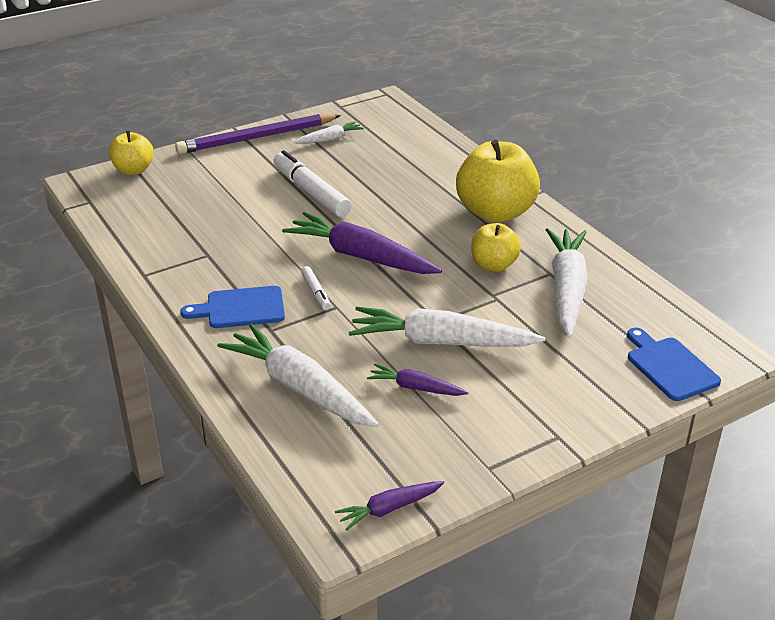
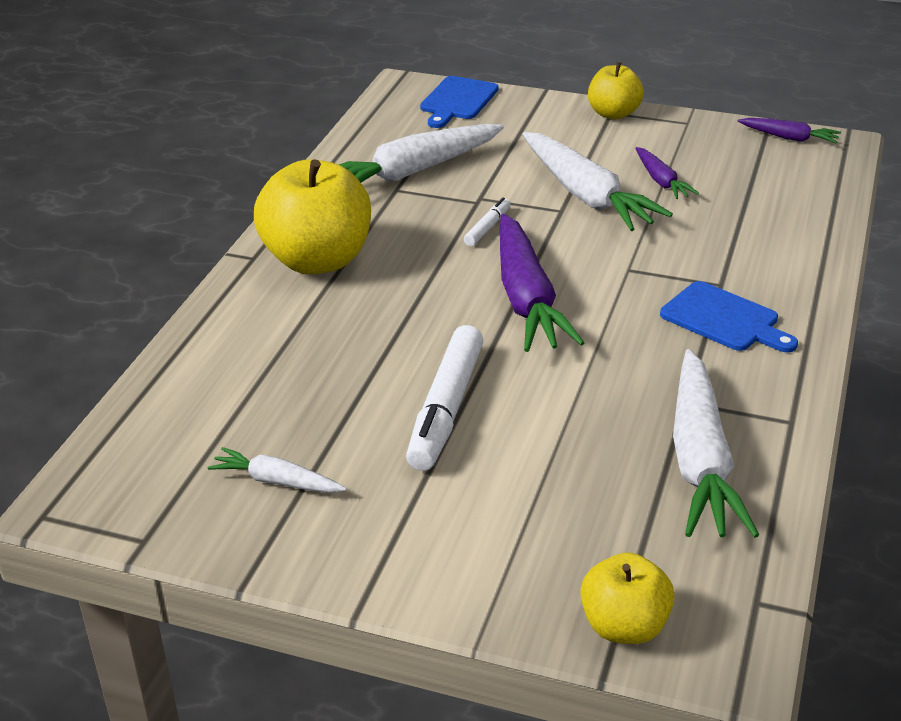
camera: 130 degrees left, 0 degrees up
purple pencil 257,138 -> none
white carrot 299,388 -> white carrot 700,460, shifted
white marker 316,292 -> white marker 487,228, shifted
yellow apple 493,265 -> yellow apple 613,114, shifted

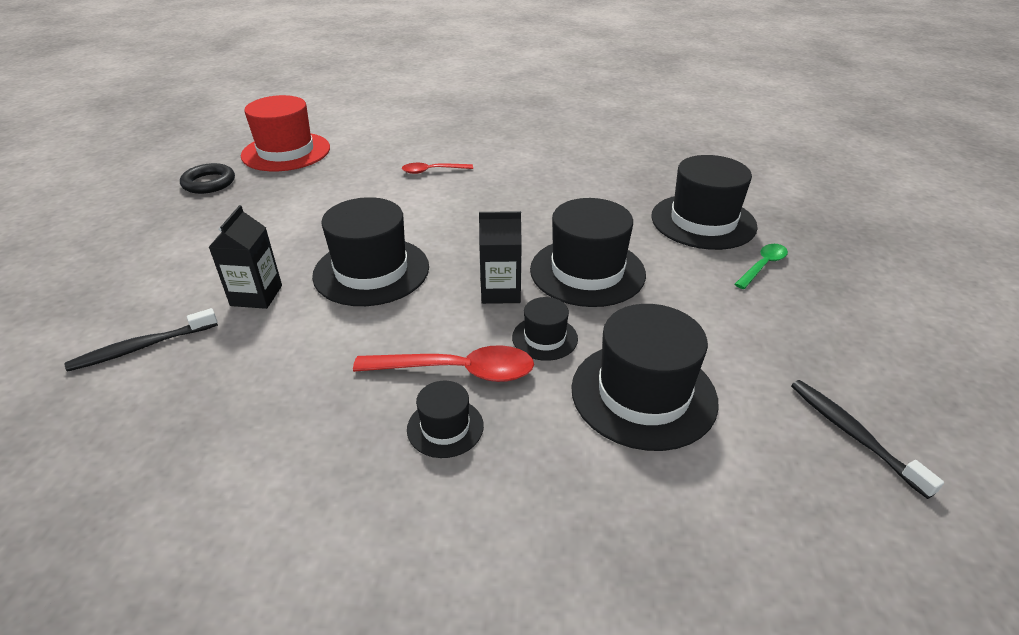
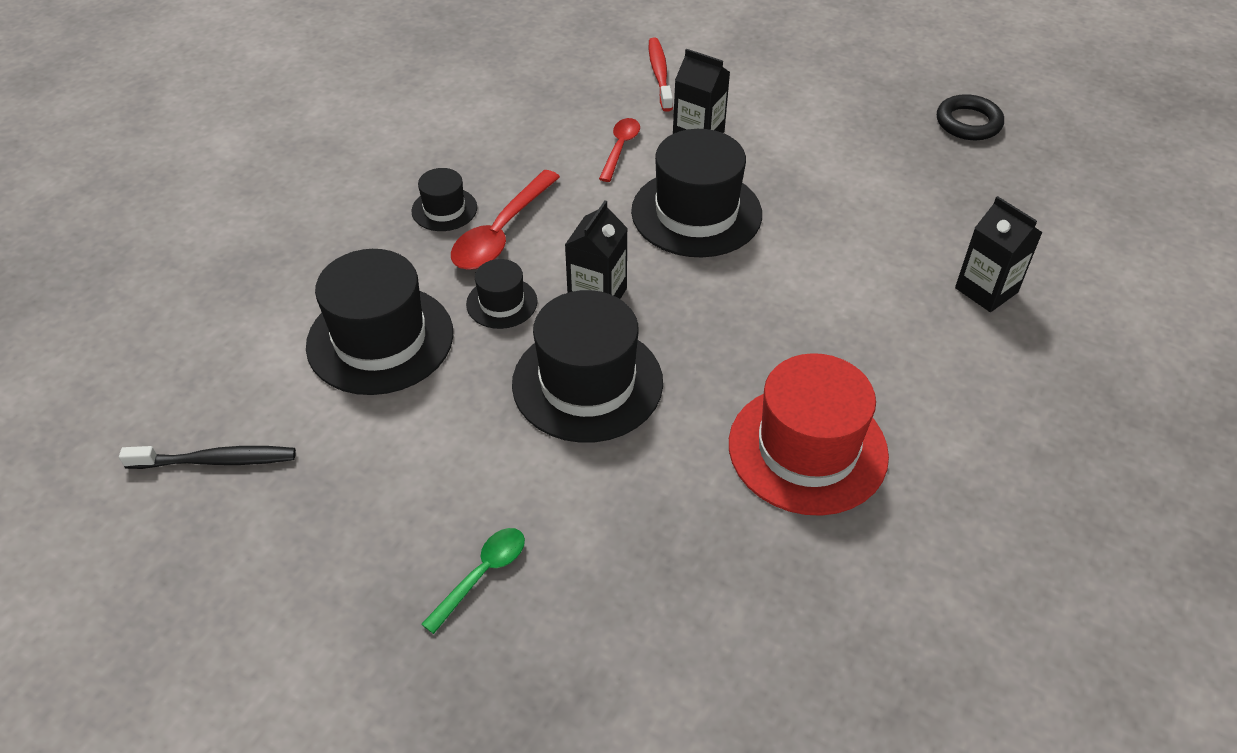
camera: 115 degrees right, 10 degrees up
black hat 703,221 -> none
none -> black carton 986,290
red hat 286,152 -> red hat 807,449, shifted
red spoon 432,171 -> red spoon 620,148, shifted
black toothbrush 142,347 -> red toothbrush 659,74
green spoon 763,266 -> green spoon 482,575, 120 degrees counterclockwise

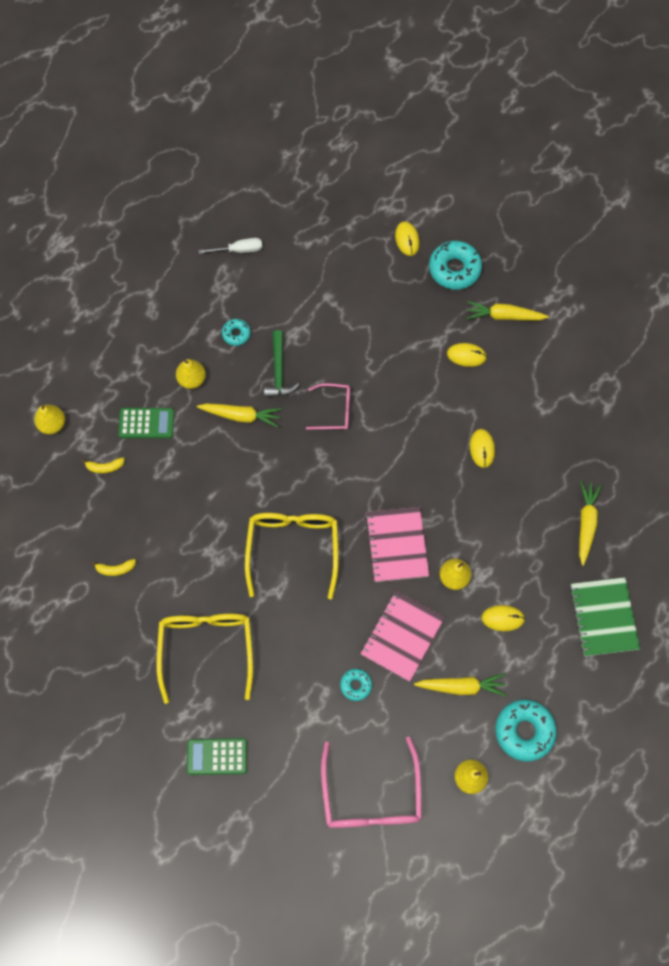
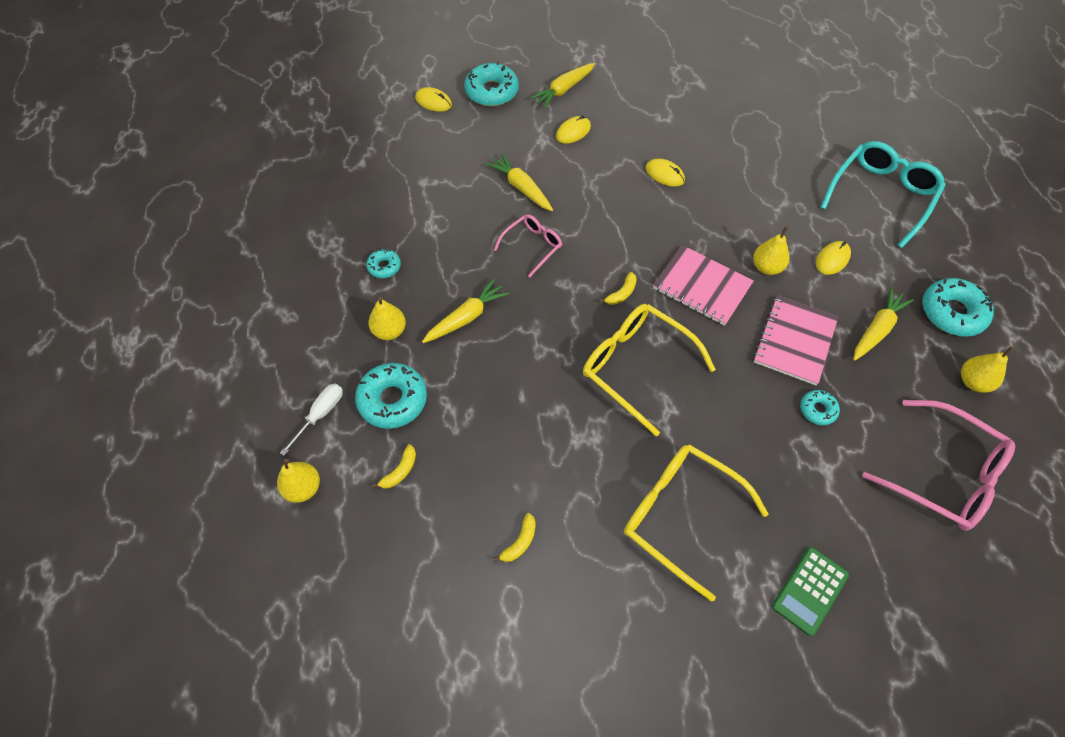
camera: 50 degrees left, 10 degrees down
green hammer 279,371 -> none
none -> yellow banana 621,293
white screwdriver 239,250 -> white screwdriver 320,414, shifted
yellow carrot 586,523 -> yellow carrot 521,187, shifted
green calculator 146,423 -> turquoise donut 393,400
green notebook 603,617 -> turquoise glasses 881,196
pink notebook 402,636 -> pink notebook 794,341, 45 degrees clockwise

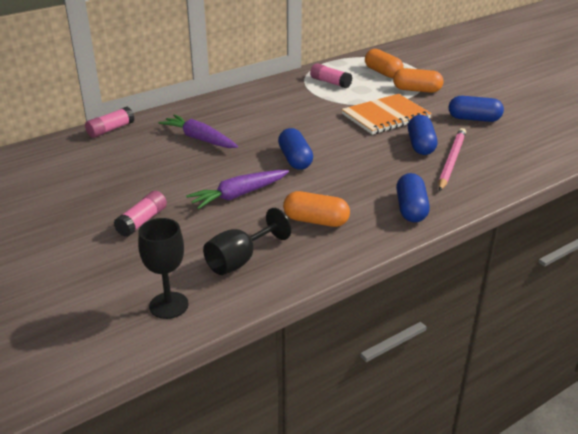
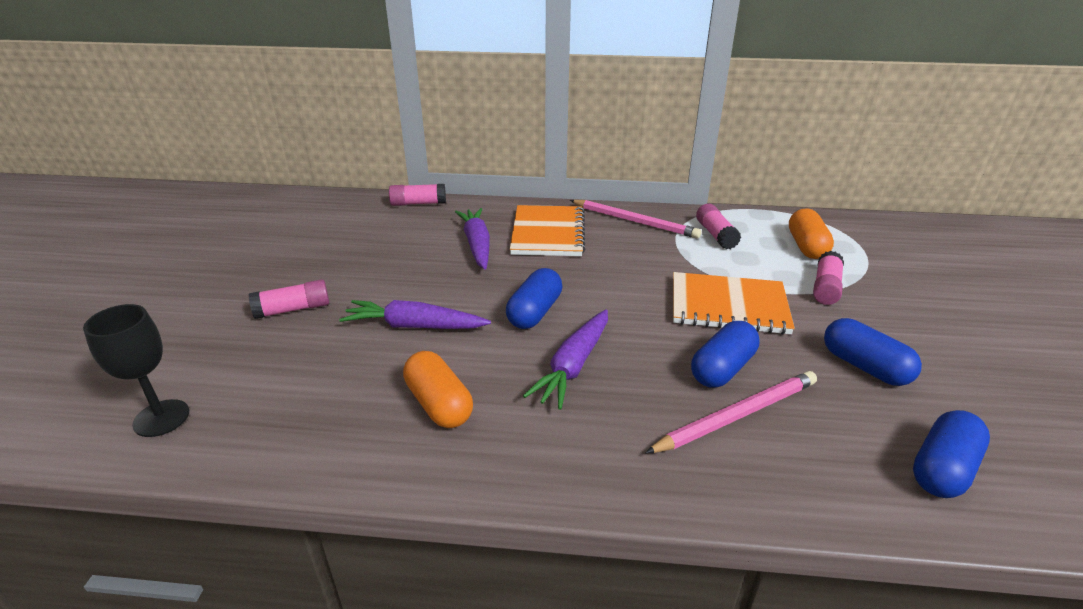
camera: 40 degrees right, 0 degrees up
black goblet 239,260 -> none
none -> orange notebook 547,233
none -> purple carrot 573,366
none -> pink pencil 634,221
blue capsule 411,209 -> blue capsule 942,469, shifted
orange capsule 417,90 -> pink glue stick 825,288

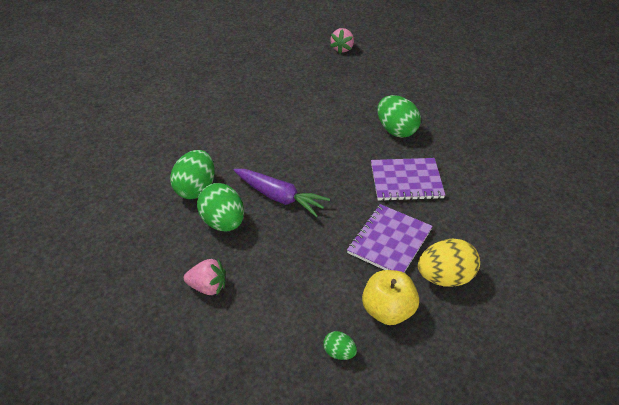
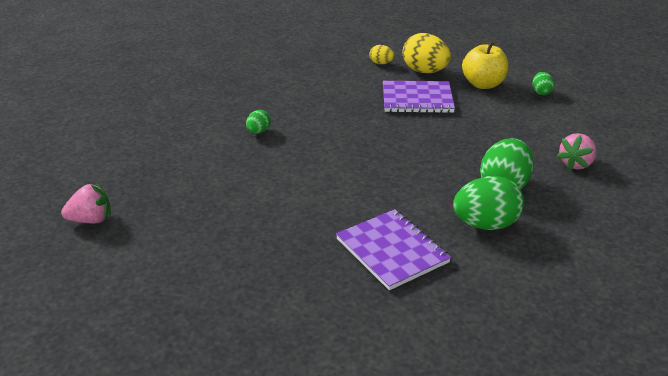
camera: 120 degrees left, 10 degrees down
purple carrot 279,197 -> none
none -> yellow egg 381,63
purple notebook 406,181 -> purple notebook 392,251, shifted
pink strawberry 208,287 -> pink strawberry 576,164, 120 degrees counterclockwise
green egg 396,130 -> green egg 258,132, x0.51

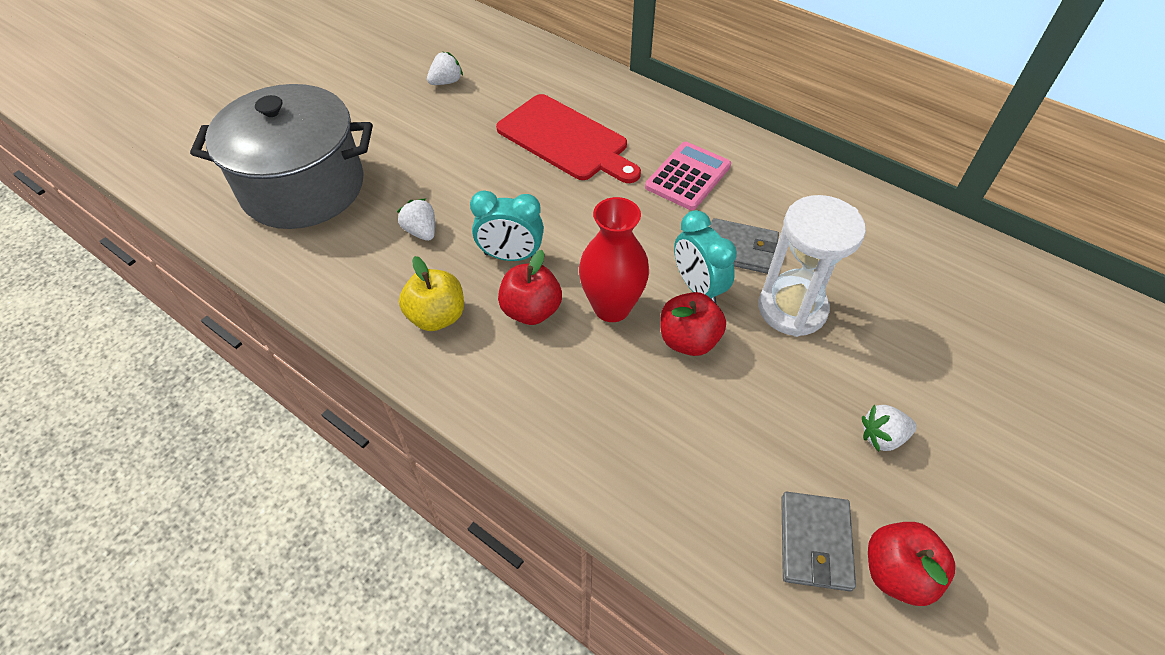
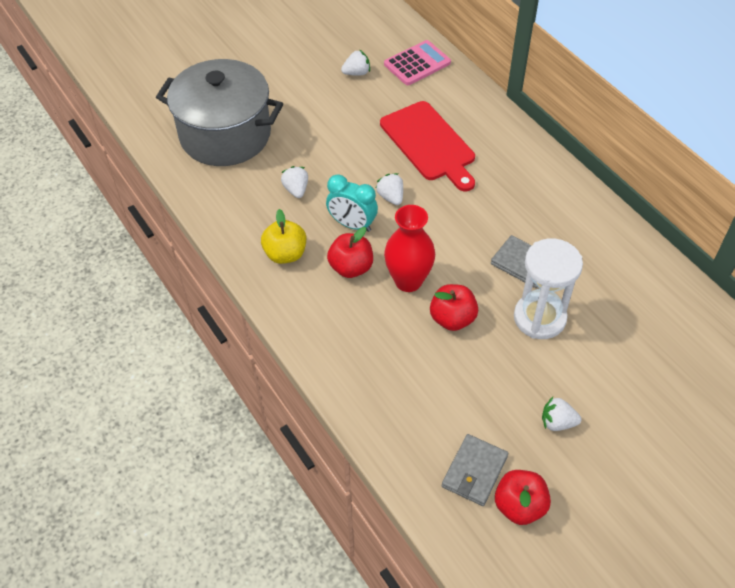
camera: 20 degrees right, 0 degrees up
turquoise clock 698,287 -> none
none -> white strawberry 391,197
pink calculator 688,176 -> pink calculator 417,63, shifted

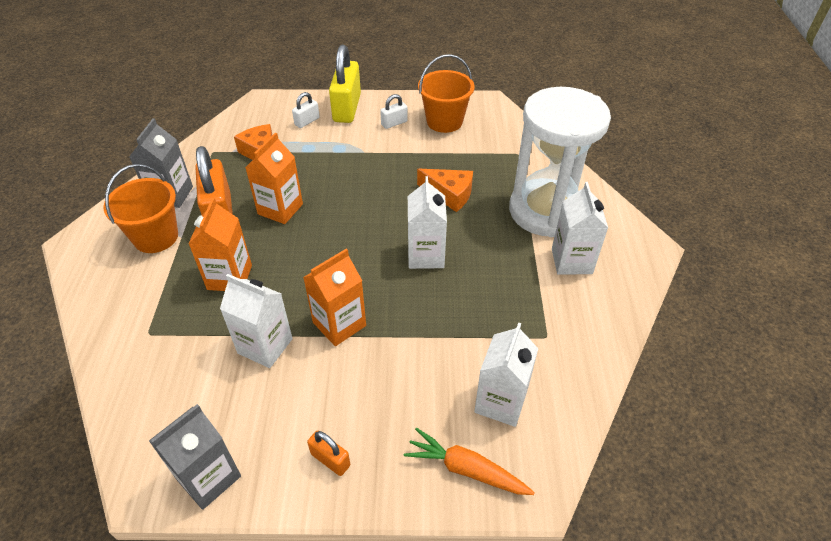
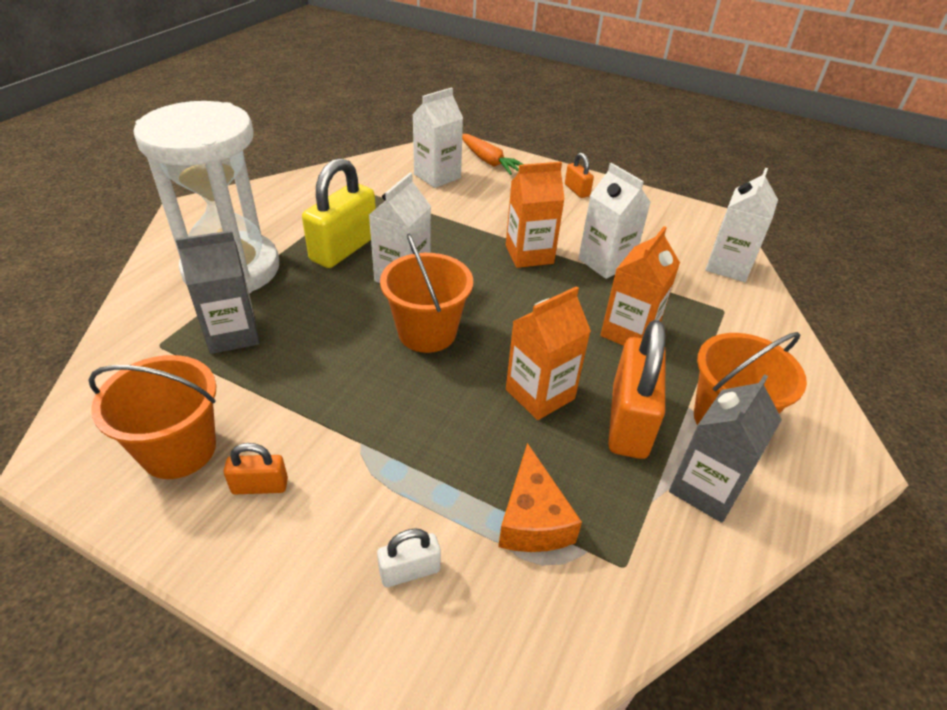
camera: 155 degrees left, 5 degrees down
orange cheese 449,194 -> none
none -> orange bucket 427,332
grey carton 208,477 -> grey carton 232,334, shifted
yellow padlock 347,108 -> yellow padlock 344,248, shifted
white carton 571,261 -> white carton 728,266, shifted
white padlock 394,123 -> orange padlock 260,486

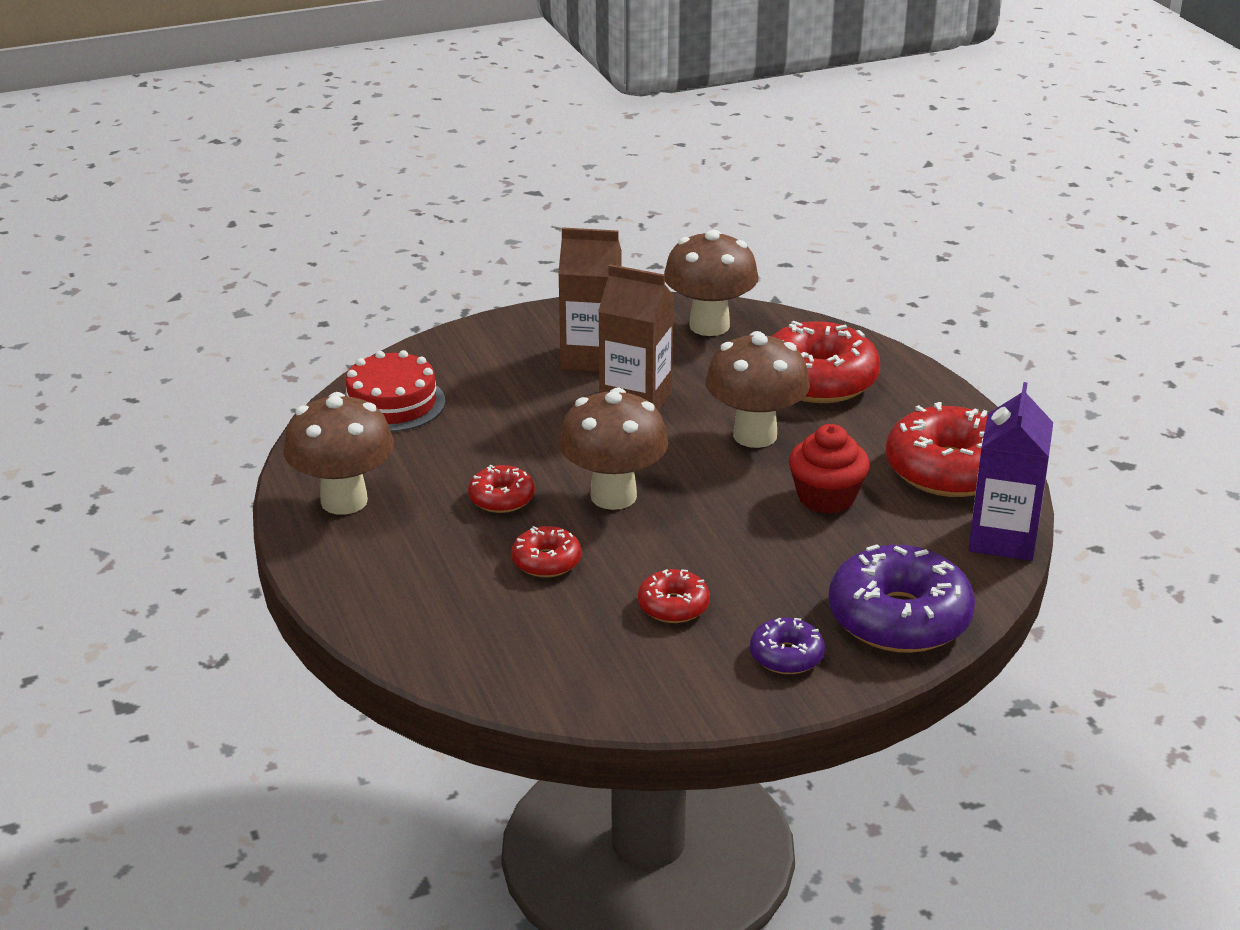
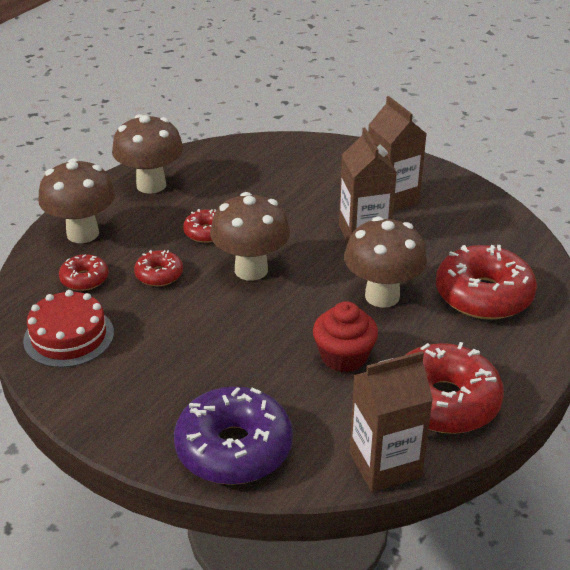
camera: 55 degrees right, 5 degrees up
purple donut 786,656 -> none
red cake 392,403 -> red cake 69,336, shifted
red donut 673,606 -> red donut 84,279, shifted
brown mushroom 709,326 -> brown mushroom 83,233, shifted
purple carton 1003,538 -> brown carton 385,465

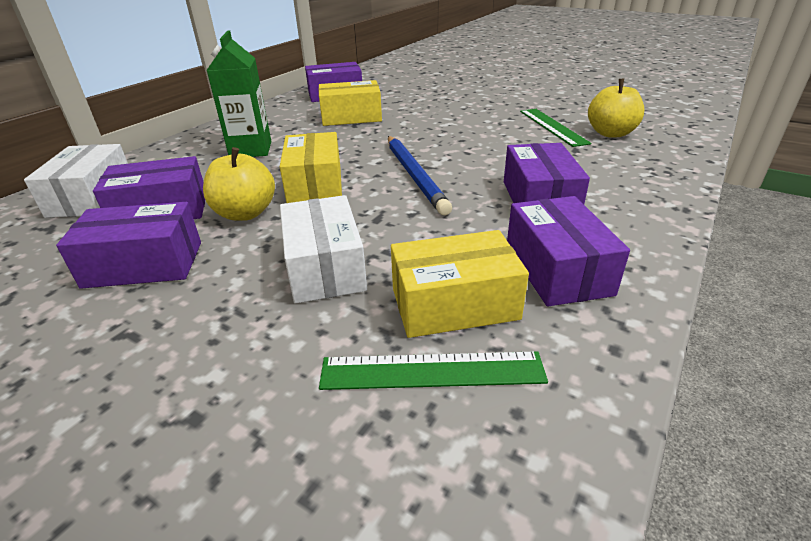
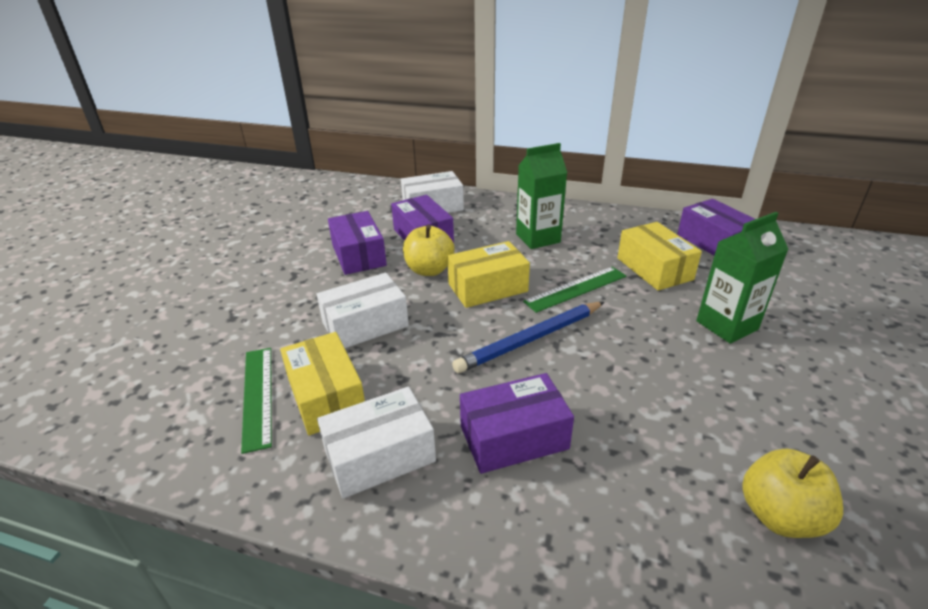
camera: 75 degrees right, 0 degrees up
none -> green carton 727,325
green ruler 552,126 -> green ruler 575,289, shifted
purple box 557,269 -> white box 379,456

